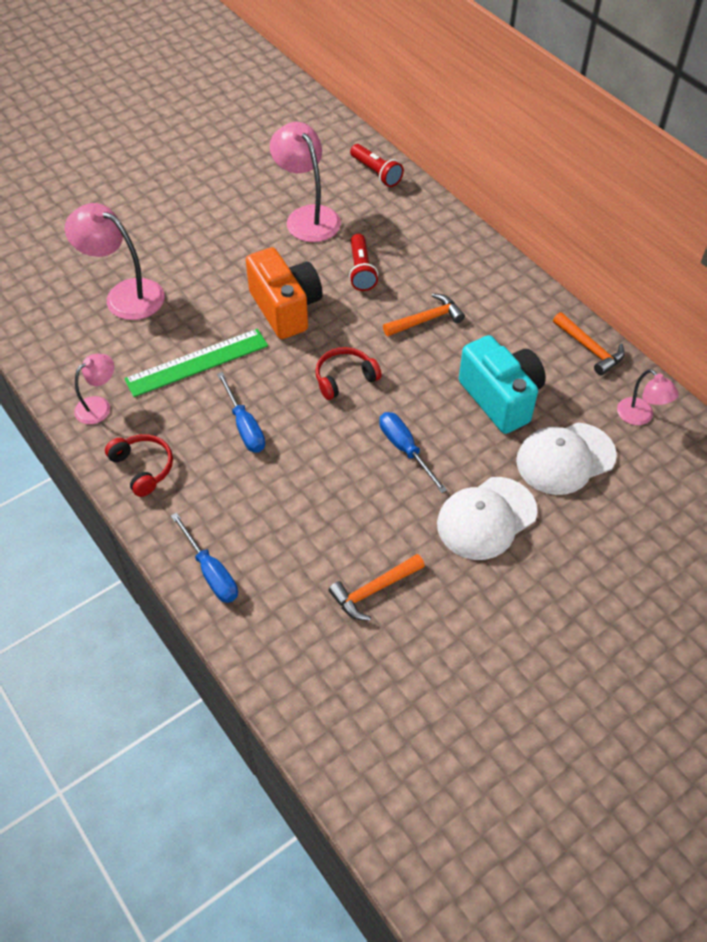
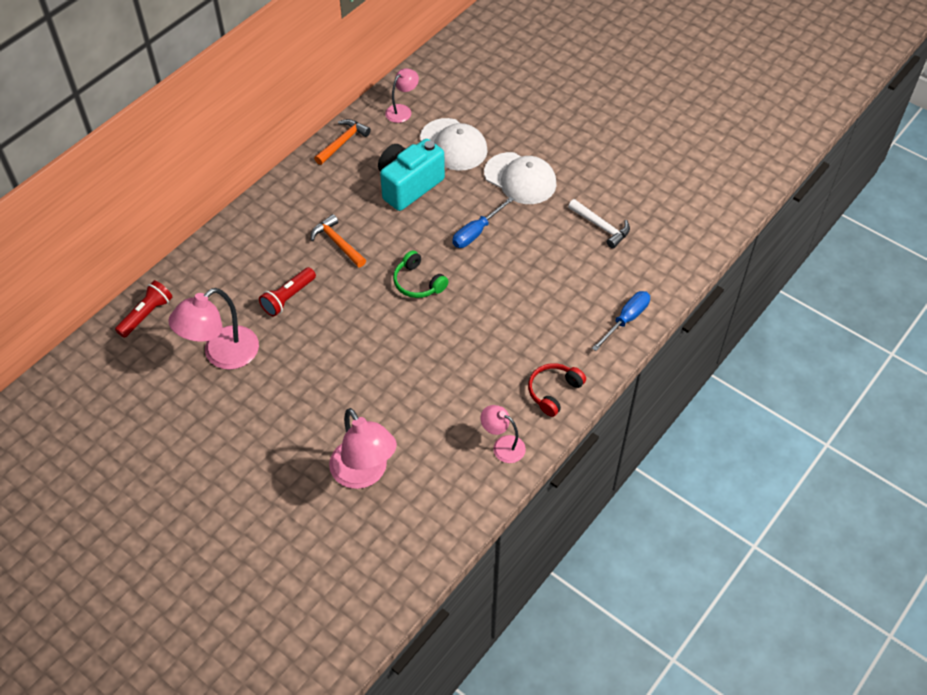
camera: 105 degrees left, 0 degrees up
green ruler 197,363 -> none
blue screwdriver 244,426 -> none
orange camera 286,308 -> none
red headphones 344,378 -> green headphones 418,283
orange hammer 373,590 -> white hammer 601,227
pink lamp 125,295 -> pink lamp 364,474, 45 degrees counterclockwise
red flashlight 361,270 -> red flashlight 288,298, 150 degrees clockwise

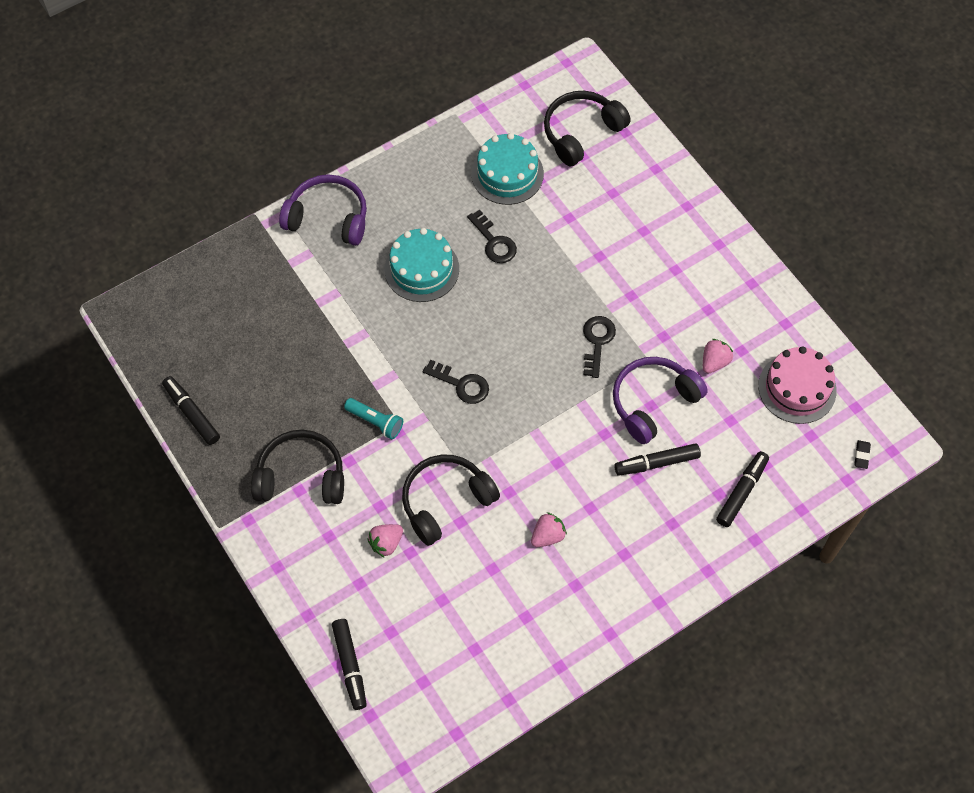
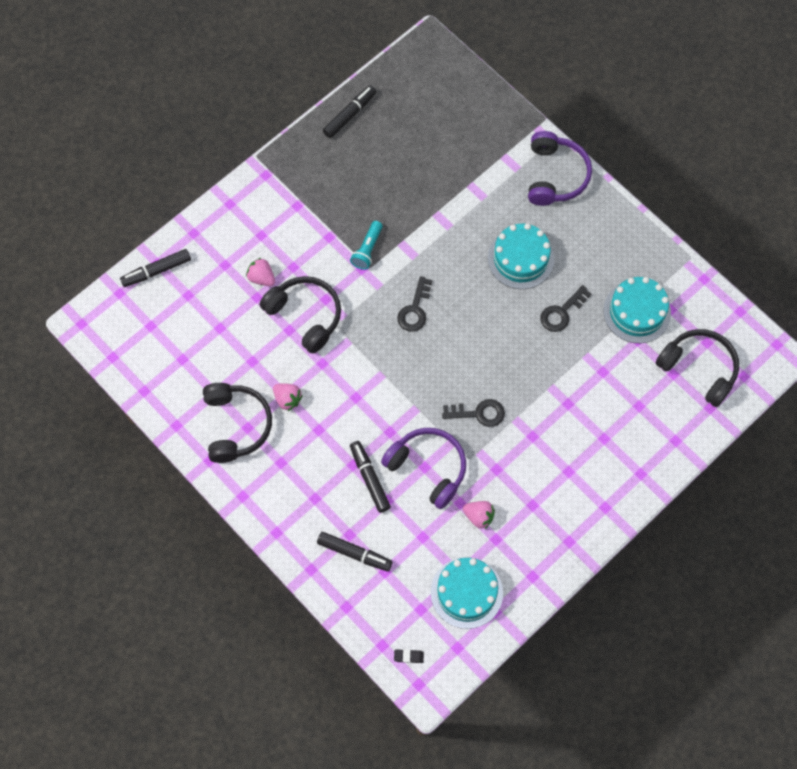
camera: 80 degrees right, 5 degrees up
black headphones 301,476 -> black headphones 236,425, shifted
pink cake 797,388 -> turquoise cake 466,592

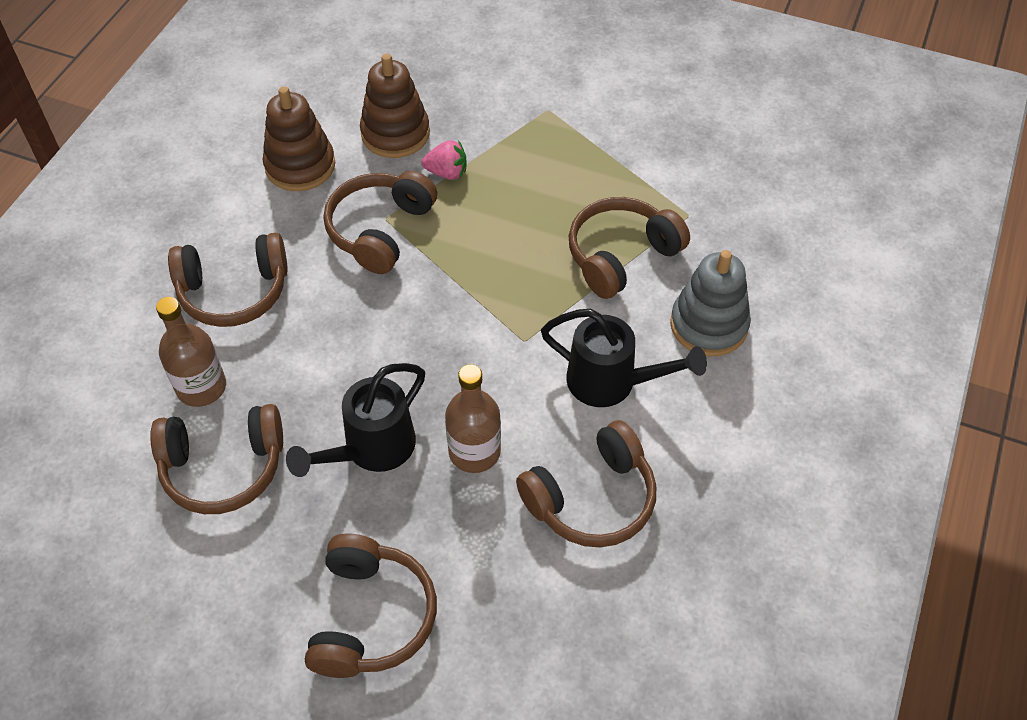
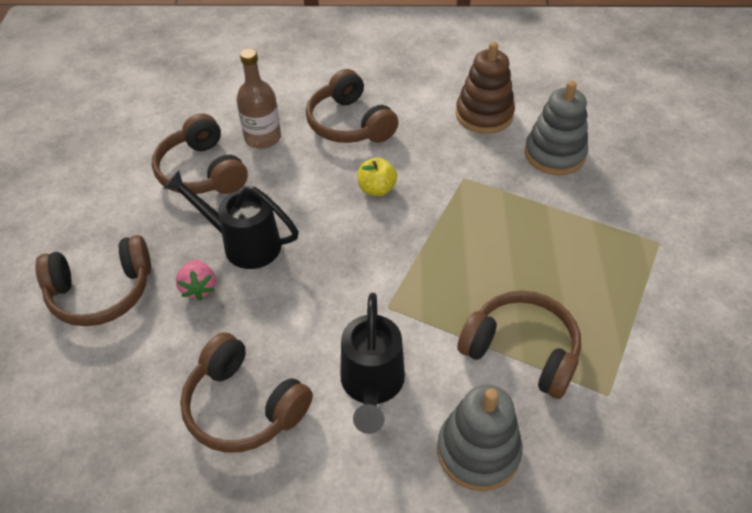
camera: 70 degrees right, 5 degrees down
brown headphones 380,230 -> none
brown bottle 474,451 -> none
none -> yellow apple 376,189
pink strawberry 447,173 -> pink strawberry 199,288, shifted
brown stacking toy 395,134 -> grey stacking toy 554,154

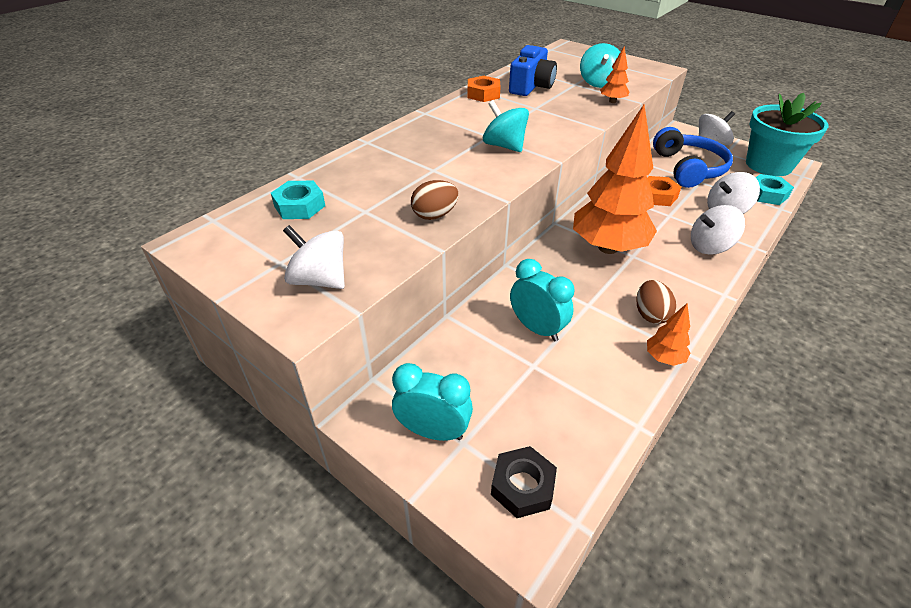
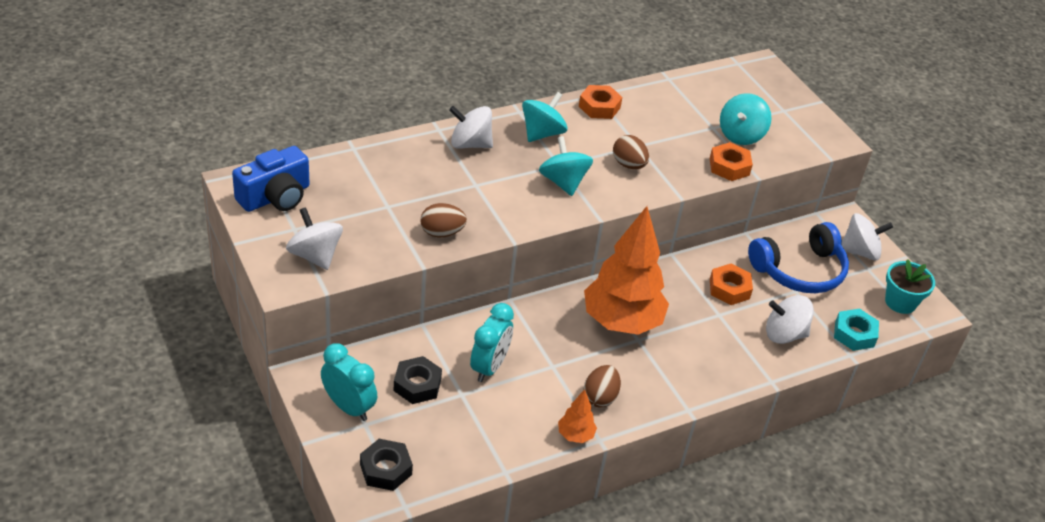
camera: 20 degrees right, 0 degrees up
turquoise nut 299,206 -> none
none -> black nut 417,385
none -> turquoise spinning top 542,133
none -> brown egg 628,165
blue camera 531,86 -> blue camera 275,197, shifted
white spinning top 710,246 -> white spinning top 470,144, shifted
orange tree 612,101 -> orange nut 729,166
turquoise clock 537,328 -> turquoise clock 489,367, 45 degrees clockwise
blue headphones 688,168 -> blue headphones 800,270, 45 degrees clockwise
turquoise flower pot 768,165 -> turquoise flower pot 900,302, x0.58

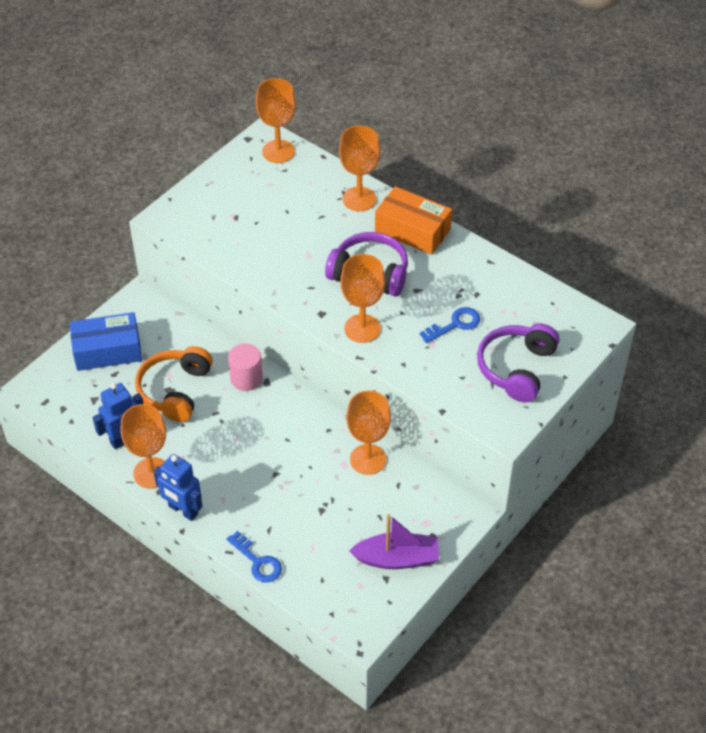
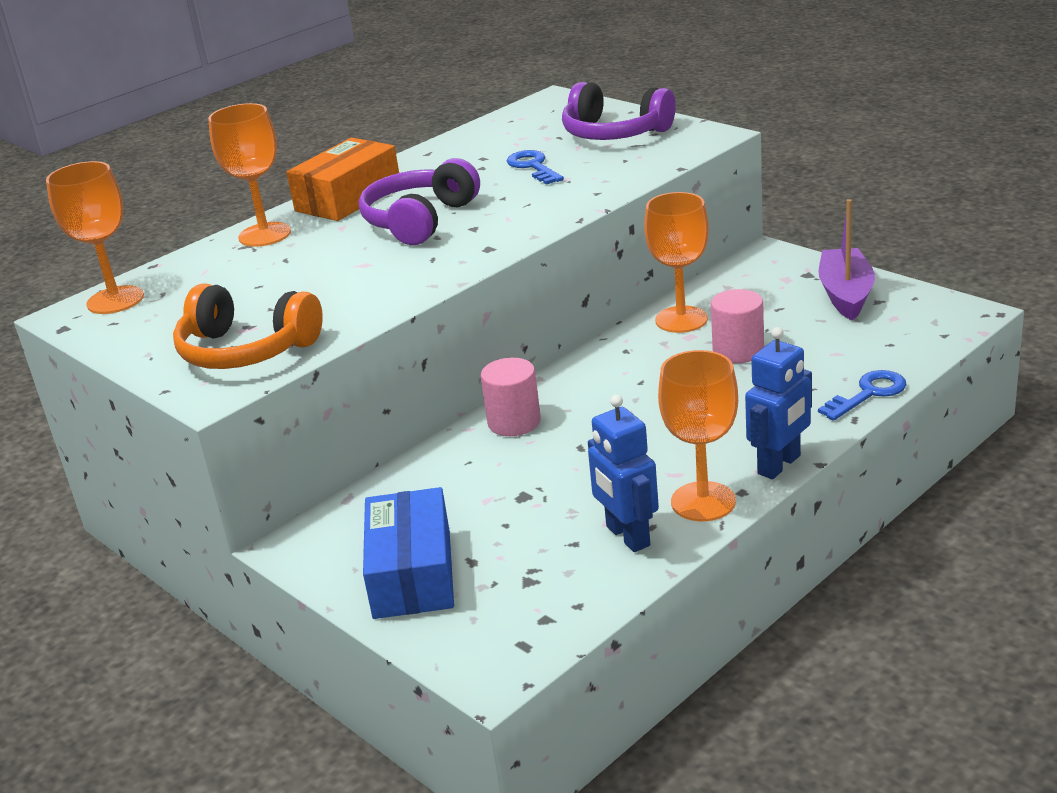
camera: 80 degrees left, 20 degrees down
orange goblet 362,328 -> none
none -> pink cylinder 738,351
orange headphones 175,390 -> orange headphones 246,350, shifted

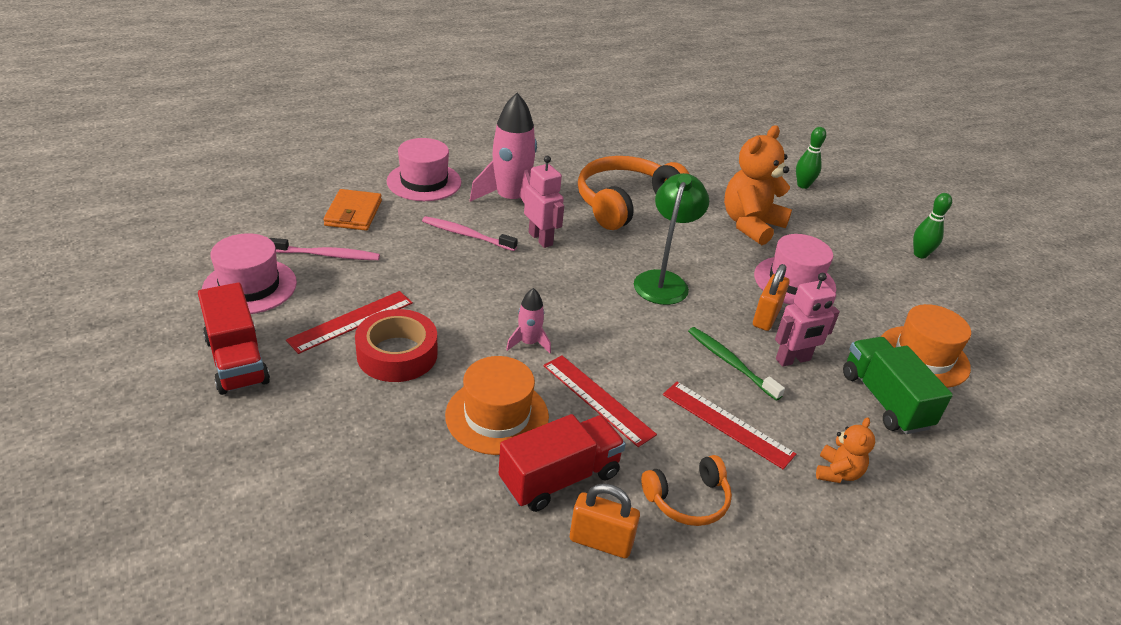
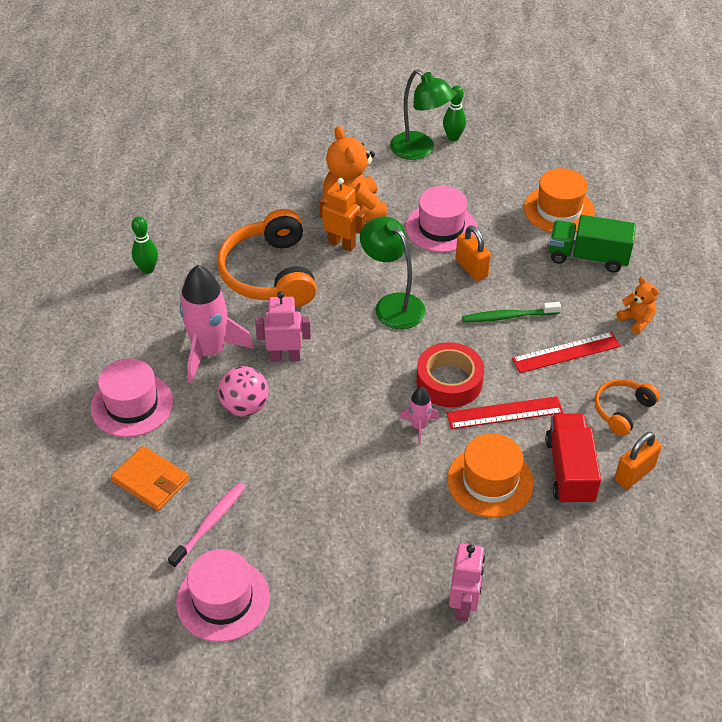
camera: 55 degrees left, 10 degrees up
red truck 237,360 -> none
red ruler 351,321 -> none
none -> orange robot 341,244
none -> green lamp 419,150
red tape 397,354 -> red tape 449,381, shifted
pink robot 793,360 -> pink robot 463,605, shifted
green bowling pin 803,185 -> green bowling pin 147,269, shifted
pink toothbrush 467,235 -> pink ball 245,407
orange headphones 688,500 -> orange headphones 622,410, 150 degrees counterclockwise

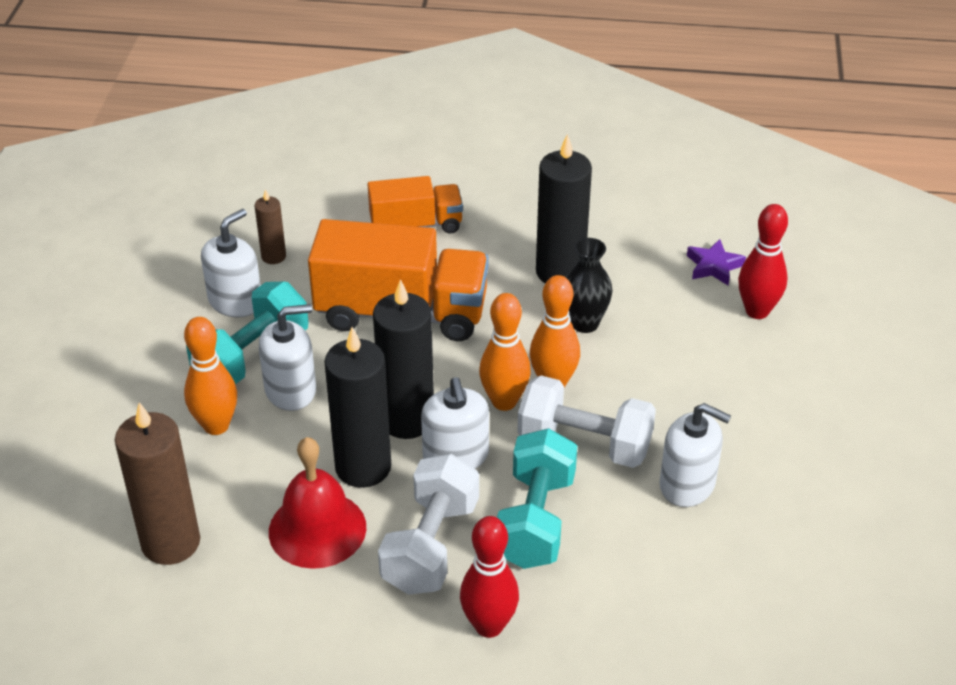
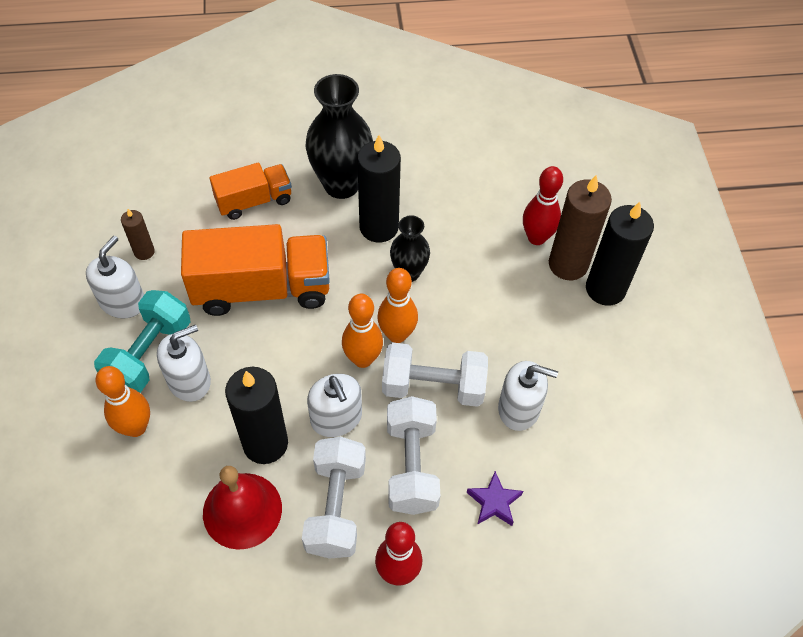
camera: 15 degrees left, 15 degrees up
none -> black vase 341,184
brown candle 171,542 -> brown candle 568,264, shifted
black candle 407,420 -> black candle 605,289, shifted
purple star 714,266 -> purple star 494,502, shifted
turquoise dumbbell 535,520 -> white dumbbell 411,465

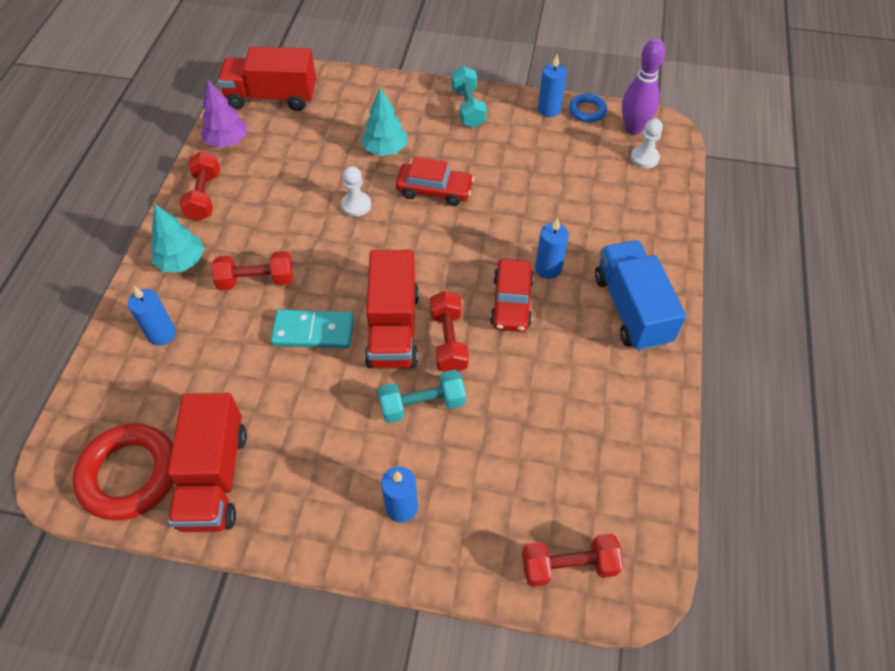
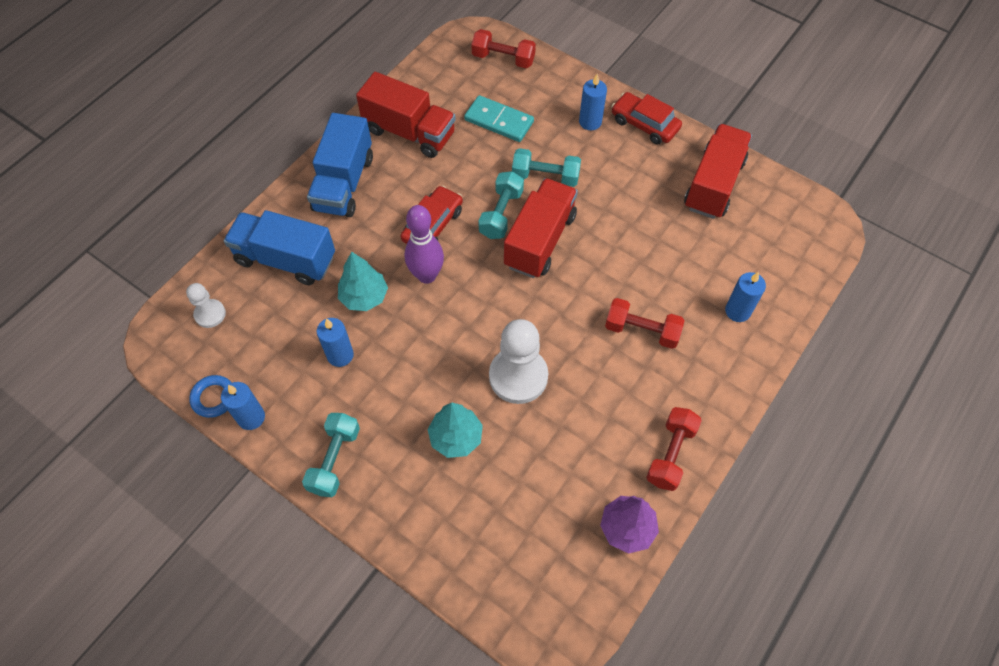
camera: 155 degrees left, 5 degrees up
red ring 129,474 -> none
none -> blue truck 286,259
turquoise tree 182,262 -> turquoise tree 364,297, shifted
red truck 272,97 -> red truck 409,132, shifted
turquoise domino 313,331 -> turquoise domino 499,121, shifted
red car 434,190 -> red car 644,124, shifted
blue candle 548,269 -> blue candle 340,355, shifted
purple bowling pin 633,128 -> purple bowling pin 427,275, shifted
red dumbbell 448,341 -> turquoise dumbbell 501,214
white pawn 356,205 -> white pawn 518,376, x1.86

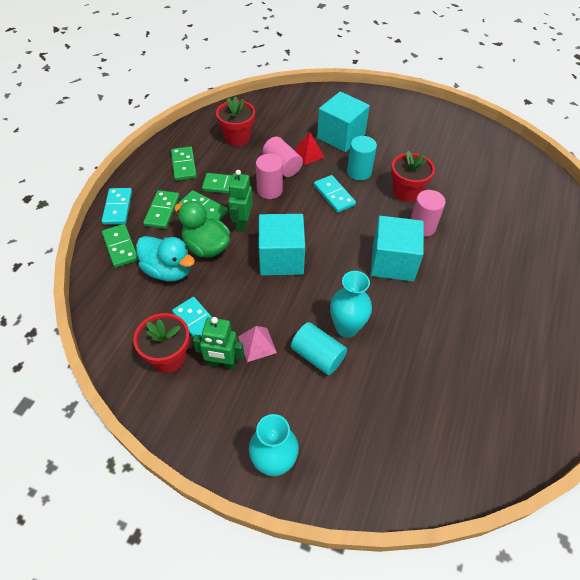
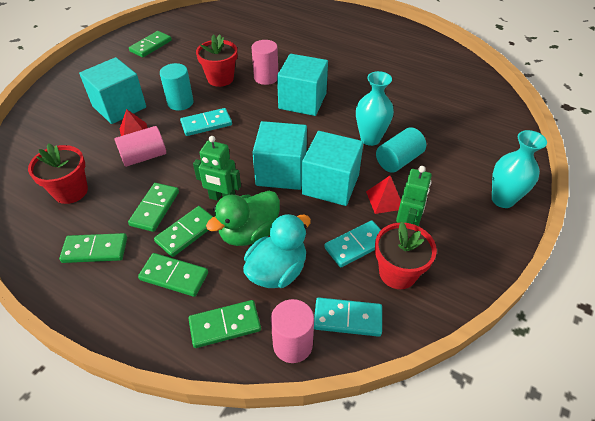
camera: 80 degrees left, 5 degrees down
none -> green domino 151,46
none -> turquoise cube 330,184
turquoise domino 118,208 -> turquoise domino 347,318, shifted
pink cylinder 269,190 -> pink cylinder 292,344, shifted
pink pyramid 257,344 -> red pyramid 385,200

